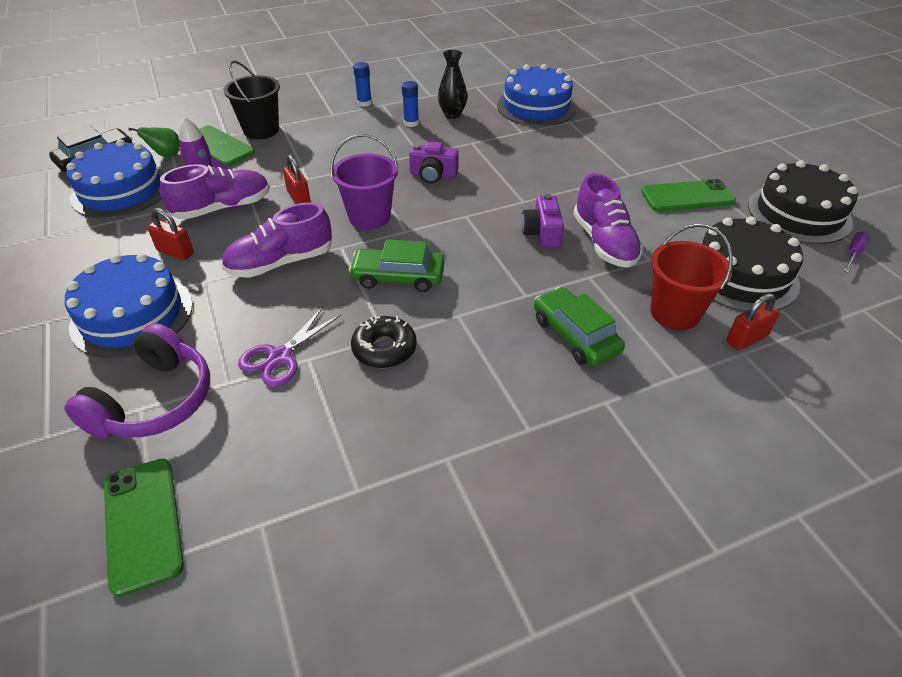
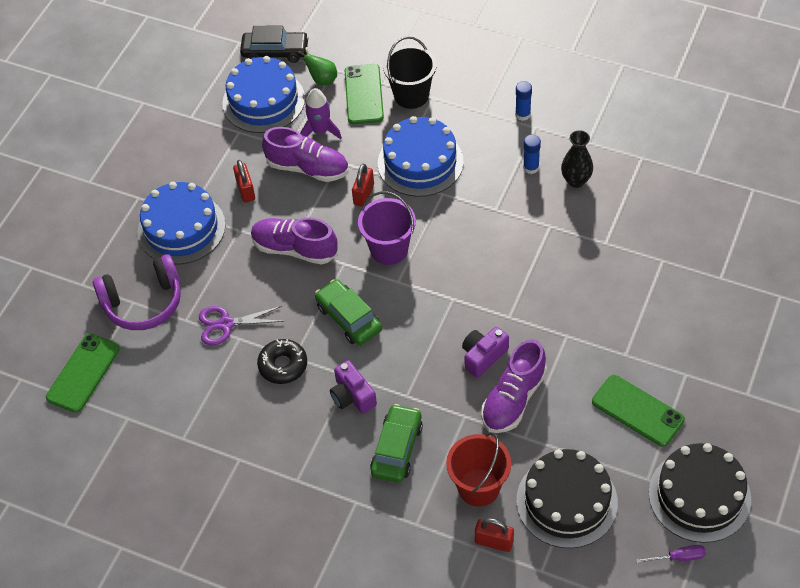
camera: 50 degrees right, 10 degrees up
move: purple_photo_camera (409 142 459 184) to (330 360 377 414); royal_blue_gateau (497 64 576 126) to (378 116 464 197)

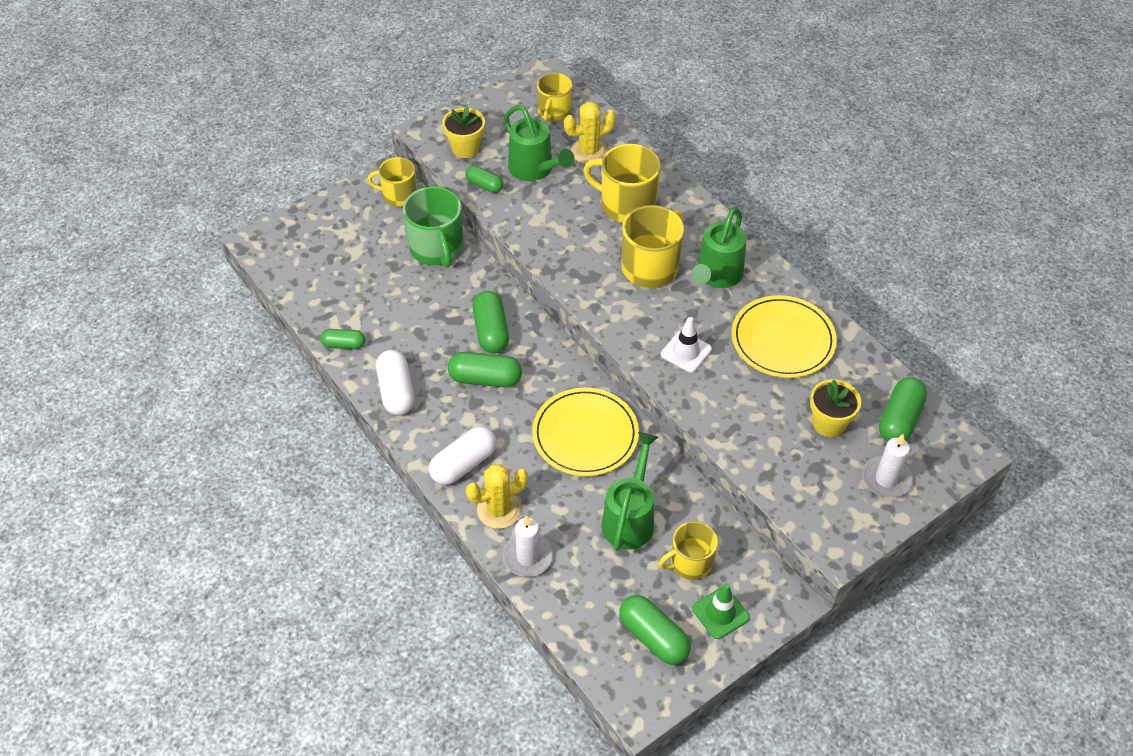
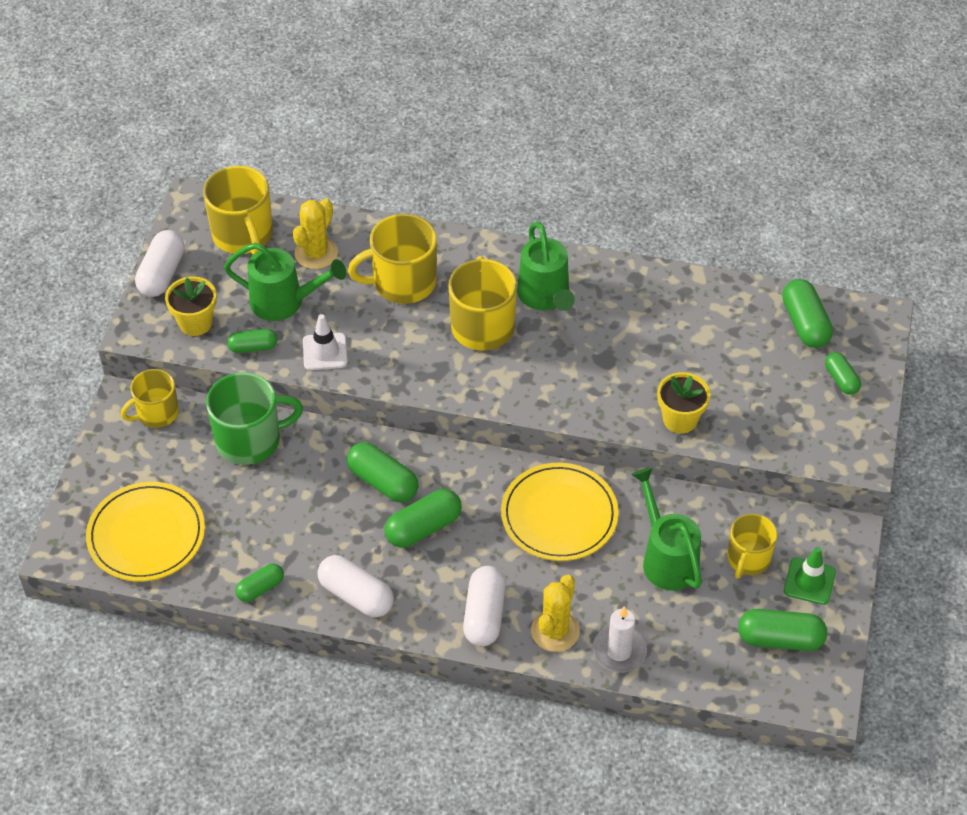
camera: 40 degrees left, 0 degrees up
insert: snow-white_pill (135 230 185 297)
move: yellow_flat_dish (732 295 837 378) to (86 482 205 582); snow-white_safety_cone (661 317 712 373) to (303 314 348 370); yellow_flower_pot (810 379 861 437) to (657 372 711 434)
replace: snow-white_pillar_candle (862 434 913 498) to green_pill (825 352 861 395)
rotate: green_mug (403 187 463 268) = (206 372 303 465) 45 degrees counterclockwise
resize: yellow_mug (537 73 572 122) = (203 166 273 255) x1.55

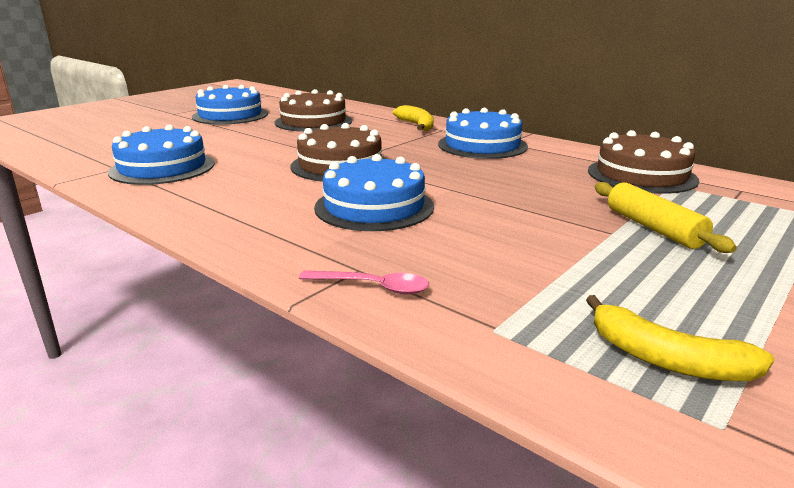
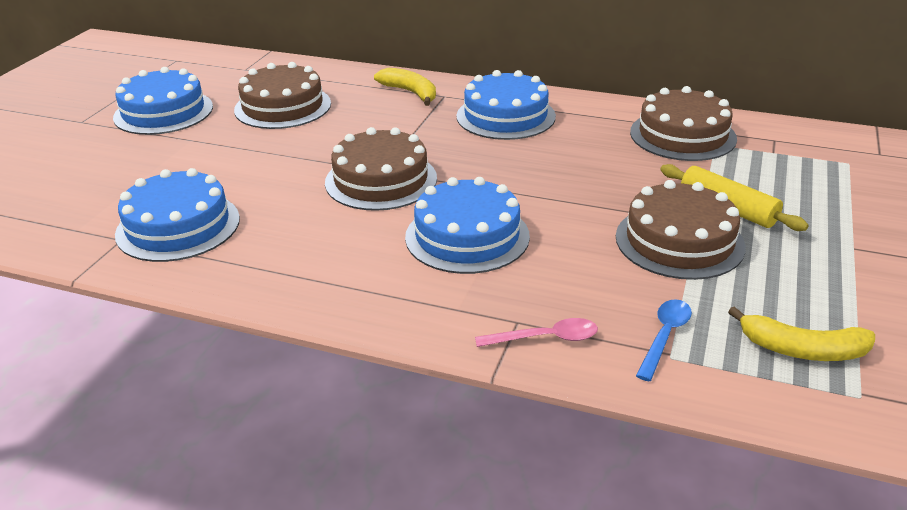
camera: 20 degrees left, 10 degrees up
insert: russet_gateau (616 180 746 280); royal_blue_teaspoon (636 299 692 381)

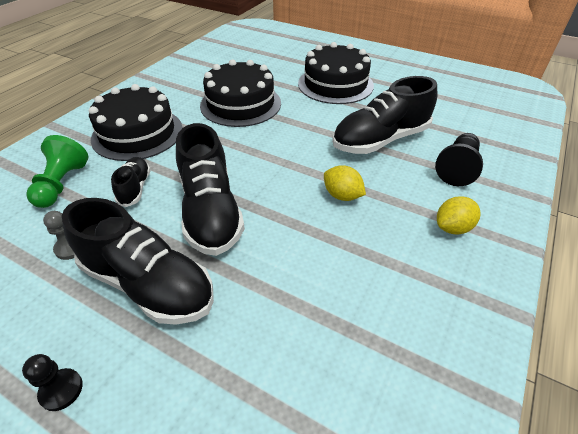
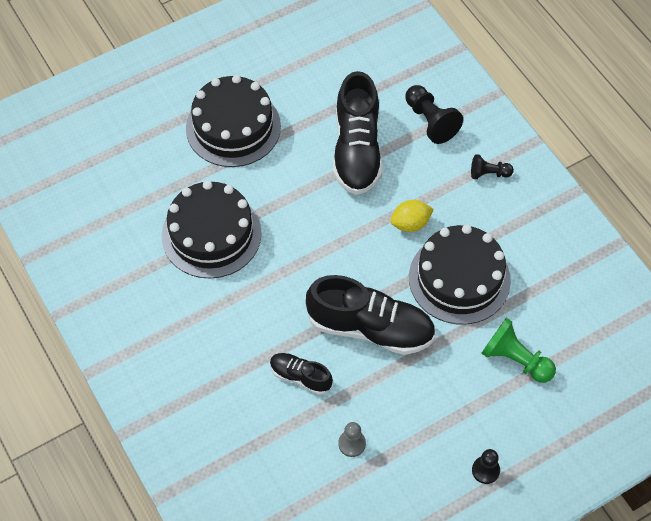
camera: 60 degrees left, 15 degrees up
delete: ebony_shoe (62 198 214 325)
move: ebony_gateau (89 84 183 161) to (409 225 511 325); green_game_pawn (26 135 88 208) to (481 318 556 383)
replace: yellow_toy_lemon (437 196 481 234) to ebony_game_pawn (471 154 514 179)

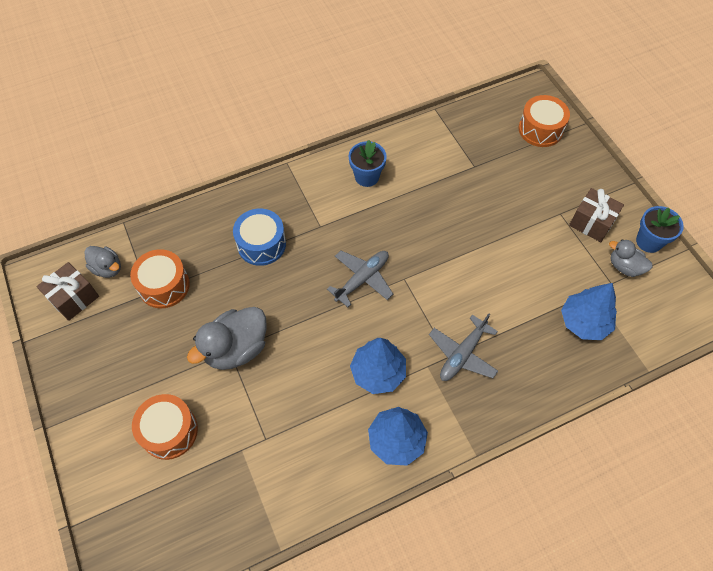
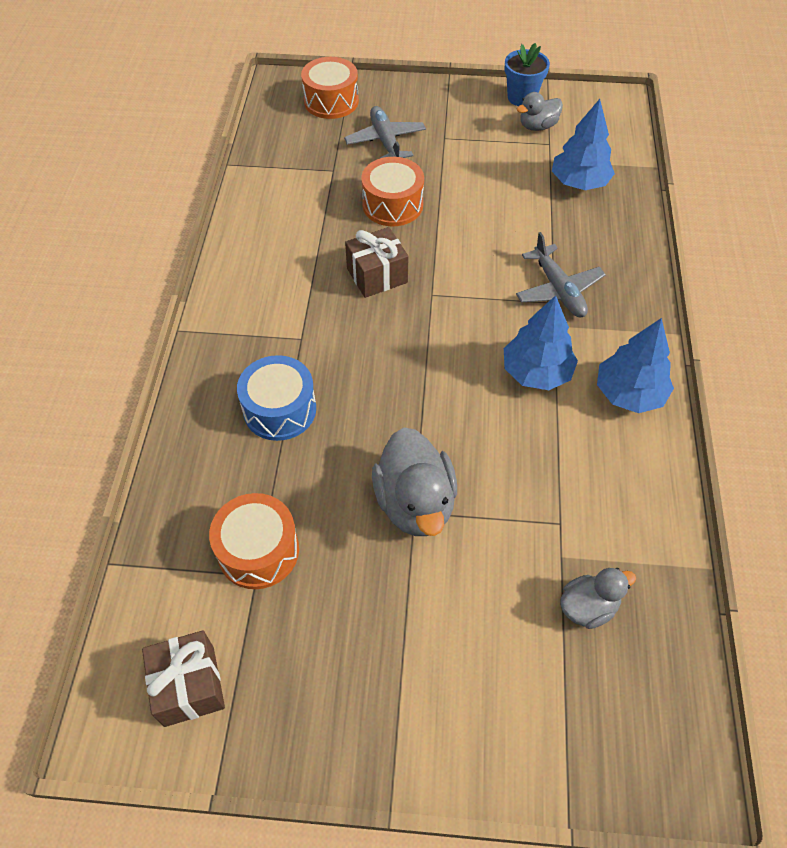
camera: 60 degrees left, 5 degrees down
delete: royal_blue_flower_pot (348 140 387 187)
move: grey_plane (327 251 393 307) to (344 106 426 158); russet_wrapped_gift (569 188 624 242) to (345 227 409 298); orange-coloured_toy_drum (132 394 198 460) to (361 157 424 226); grey_rubber_duck (84 246 121 278) to (560 568 636 629)

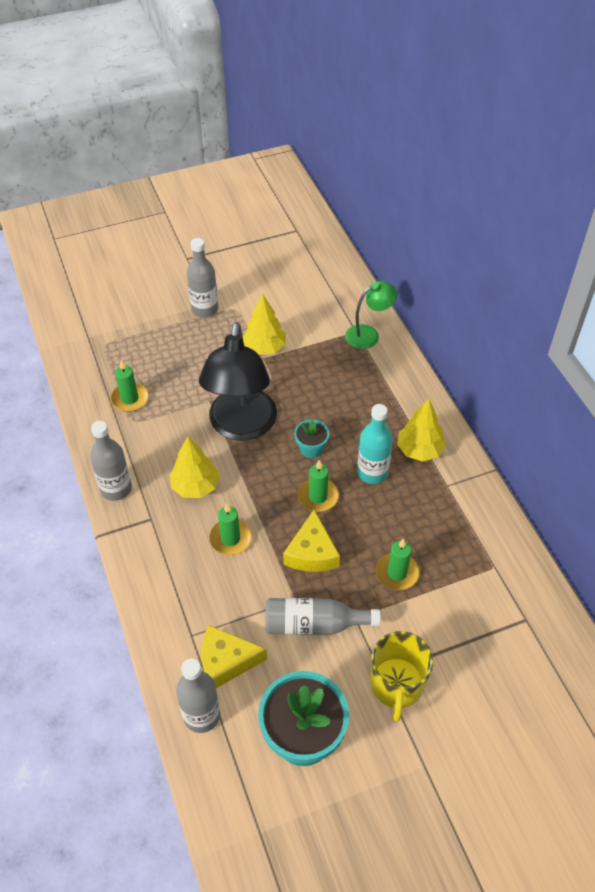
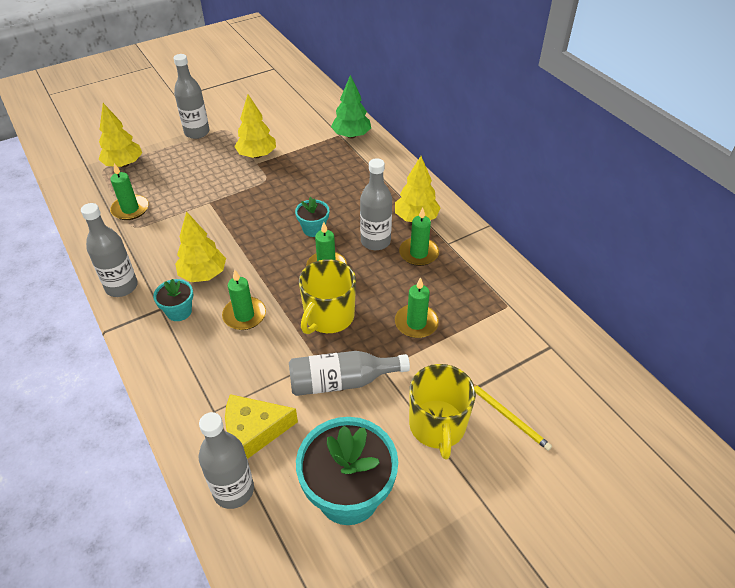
camera: 10 degrees left, 5 degrees down
delete: ebony_lamp (199 322 277 441)
insert: yellow_toy_tree (98 103 142 168); aqua_flower_pot (153 279 193 321); green_pillar_candle (399 207 439 266); yellow_lead_pencil (474 384 552 451)
replace: yellow_cheese_wedge (283 510 340 572) to yellow_mug (299 259 356 334); green_lamp (345 281 397 349) to green_toy_tree (331 75 371 139)
recolor: aqua_drink_bottle (357 404 393 484) to grey_drink_bottle (360 158 392 250)

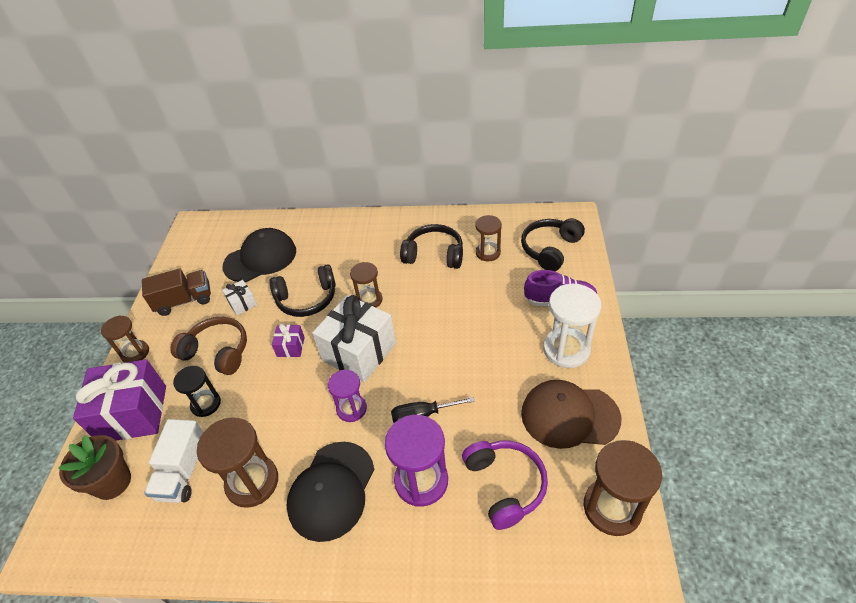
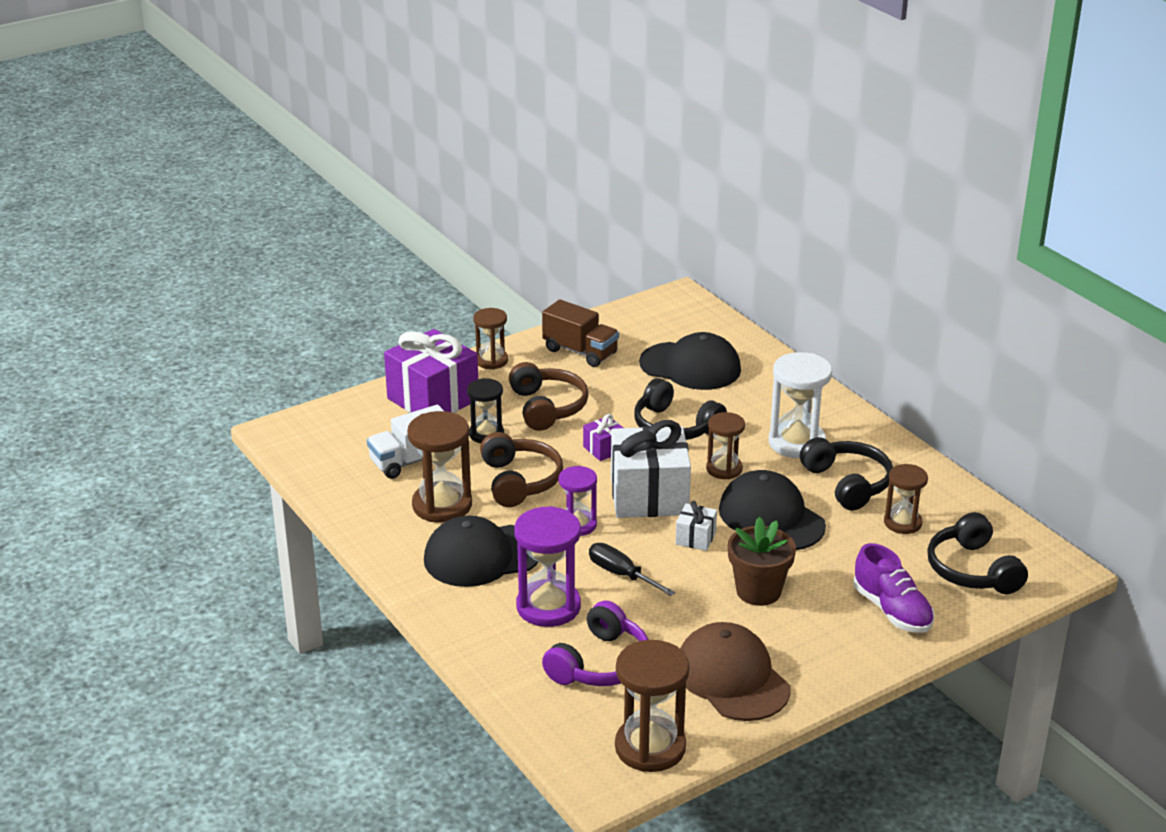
camera: 50 degrees right, 15 degrees down
insert: russet_over-ear_headphones (480 432 563 507); ebony_cap (719 470 826 550)
move: snow-white_wrapped_gift (222 280 257 315) to (675 501 717 551); russet_flower_pot (58 435 131 500) to (728 517 796 606); snow-white_hourglass (543 284 601 368) to (769 352 832 458)
rotate: ebony_over-ear_headphones (521 218 585 271) = (927 512 1028 594) 105 degrees counterclockwise

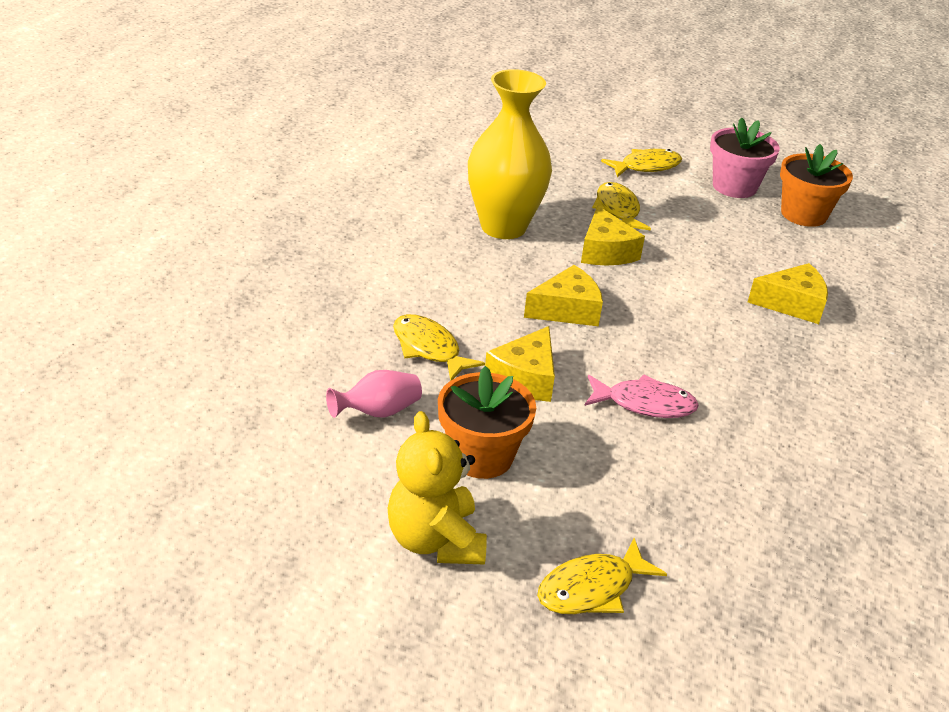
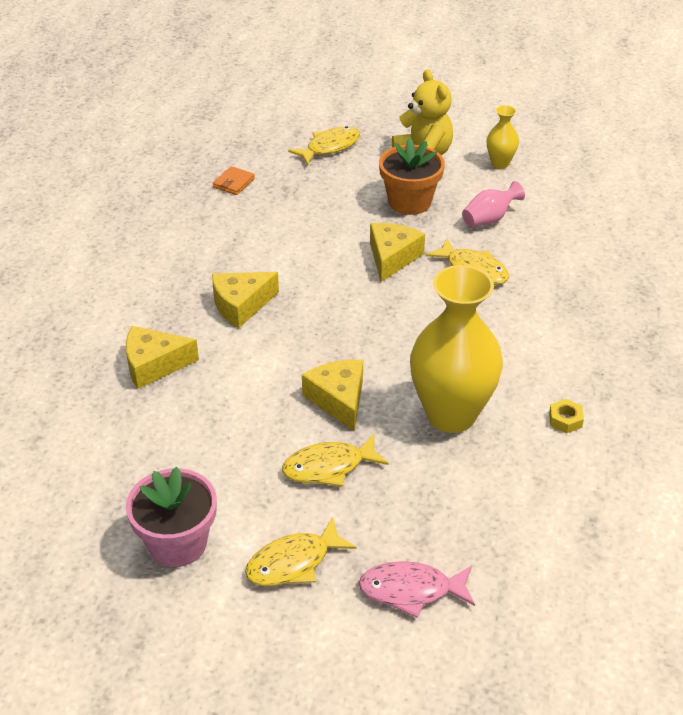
camera: 175 degrees right, 5 degrees up
delete: orange-coloured_flower_pot (780 144 853 227)
insert: orange-coloured_card_wallet (213 166 255 195); yellow_flower_vase (487 105 519 169); yellow_hex_nut (549 399 584 433)
move: yellow_cheese_wedge (524 265 603 326) to (212 272 279 328); pink_toy_fish (584 374 699 418) to (359 561 475 618)
rotate: yellow_toy_fish (592 182 651 231) = (282 434 389 487) 90 degrees clockwise

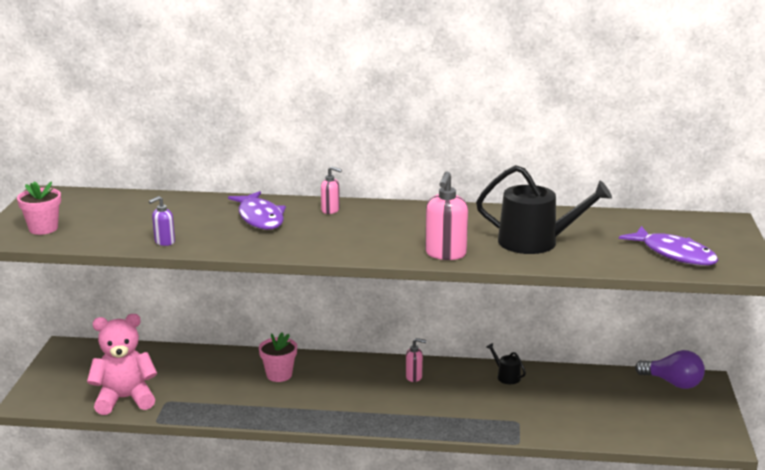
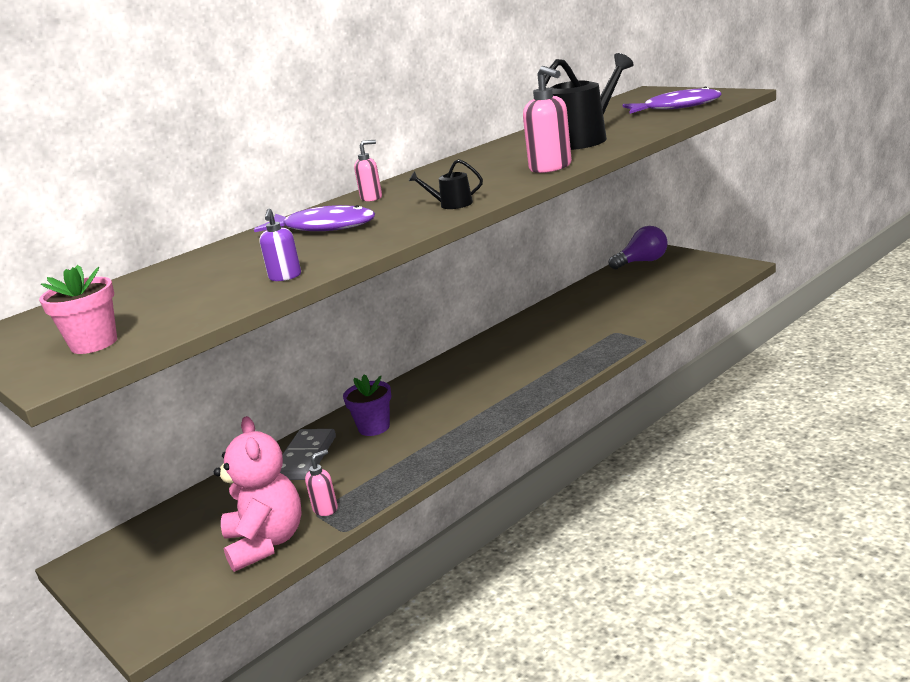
camera: 45 degrees left, 0 degrees up
insert: grey_domino (280 429 336 480)
move: pink_soap_pump (406 338 426 382) to (305 449 338 516); ebony_sprinkling_can (486 343 526 384) to (409 159 483 209)
recolor: pink_flower_pot (259 332 297 382) to purple_flower_pot (343 375 391 436)
rotate: pink_stuffed_bear (87 314 157 415) = (214 416 301 572) 135 degrees clockwise

